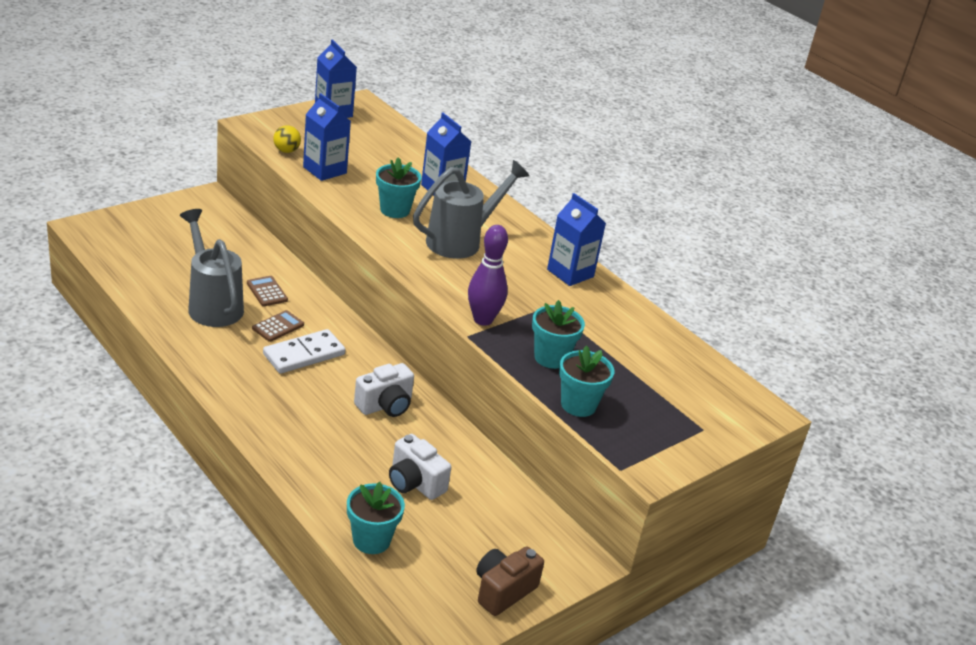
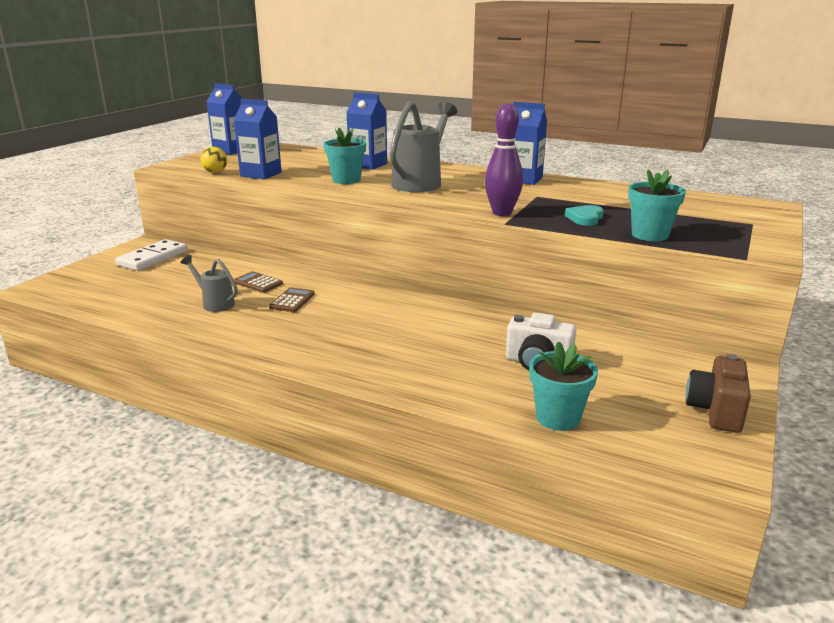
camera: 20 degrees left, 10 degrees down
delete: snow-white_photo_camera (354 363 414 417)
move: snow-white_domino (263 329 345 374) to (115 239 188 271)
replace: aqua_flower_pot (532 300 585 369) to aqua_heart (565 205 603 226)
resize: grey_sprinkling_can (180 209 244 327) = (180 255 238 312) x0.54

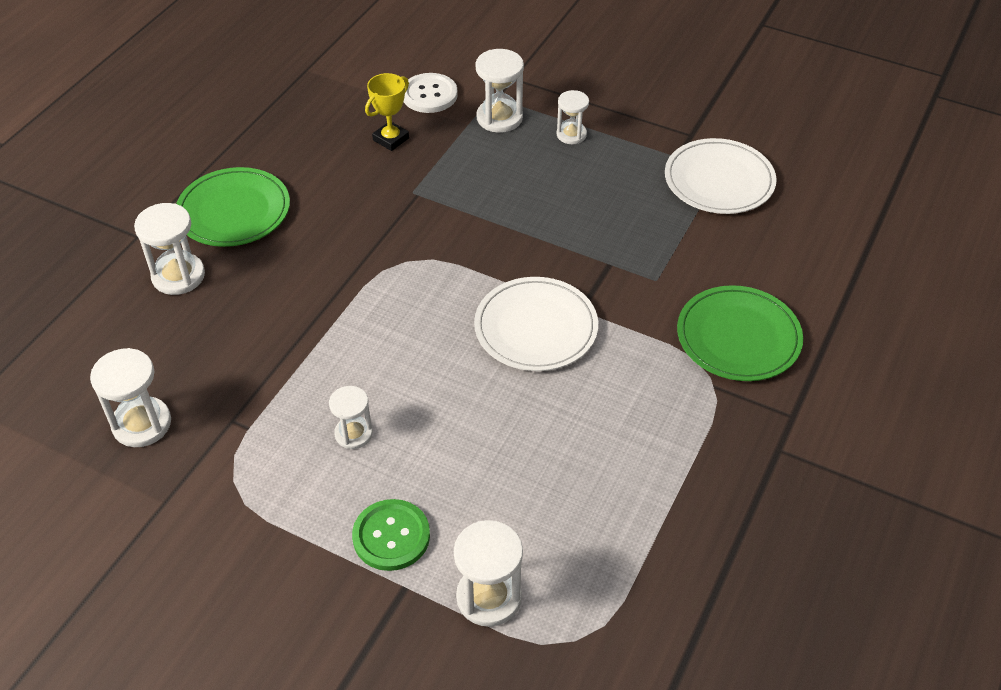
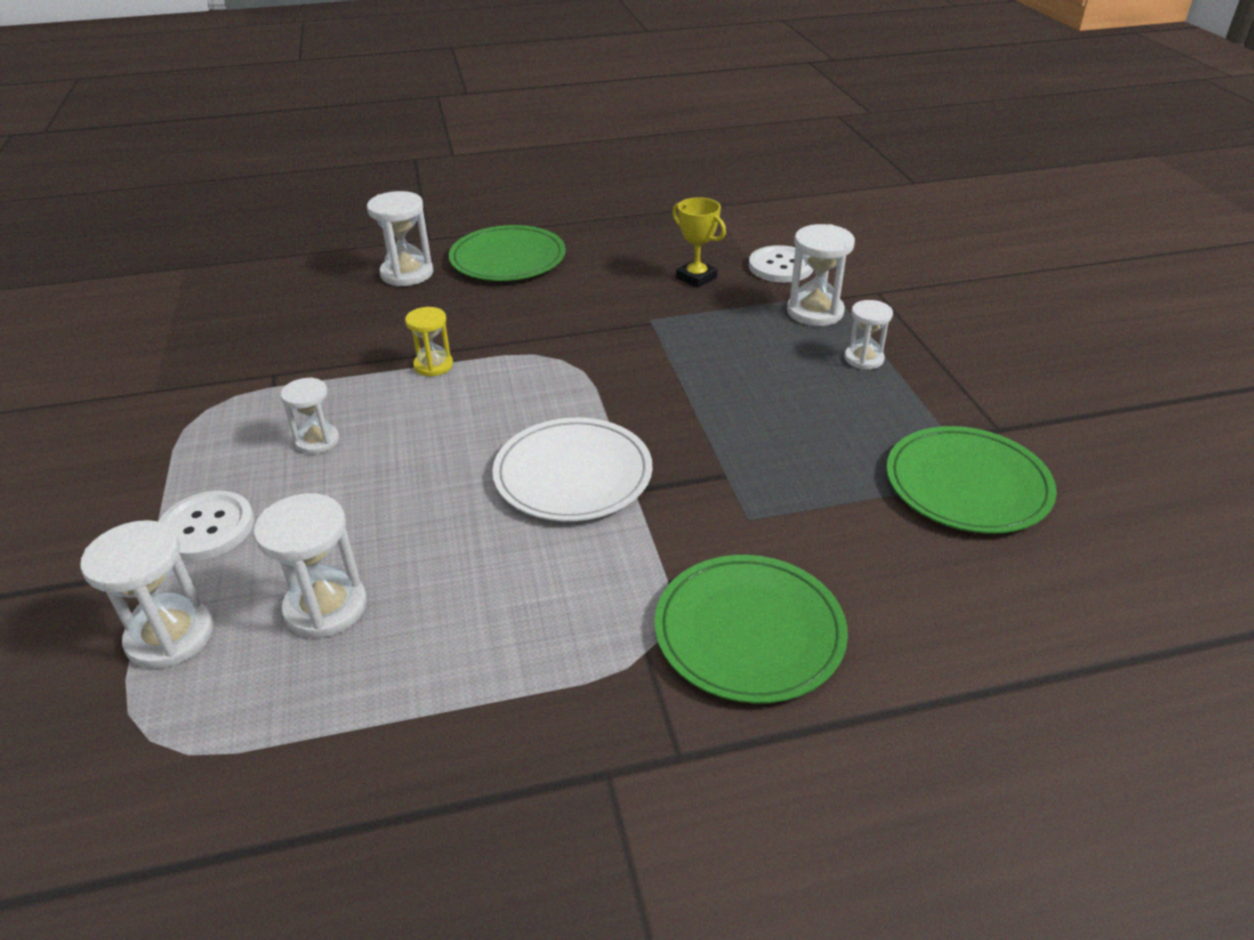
camera: 50 degrees right, 10 degrees down
insert: yellow_hourglass (405 307 453 377)
move: snow-white_hourglass (90 348 171 447) to (254 493 367 638)
recolor: green_shirt_button (352 499 430 571) to snow-white_shirt_button (158 491 254 561); snow-white_flat_dish (665 138 777 214) to green_flat_dish (886 426 1057 534)
rotate: yellow_prize_cup (365 73 409 151) = (672 197 726 288) 45 degrees clockwise

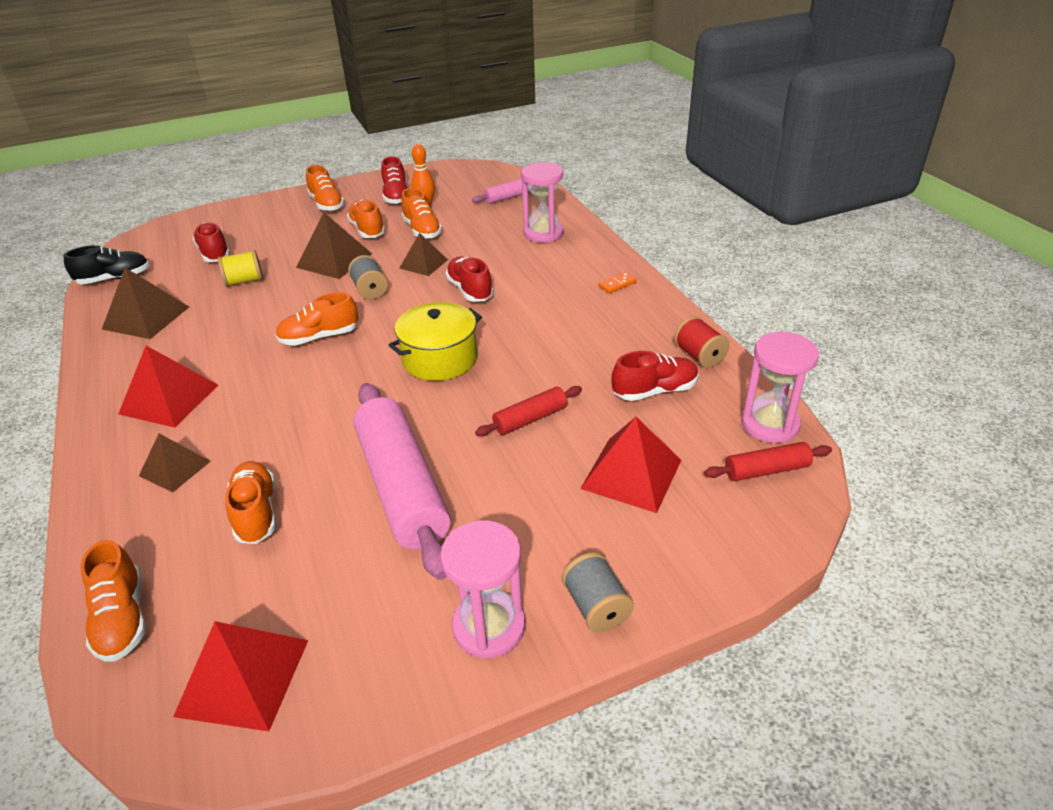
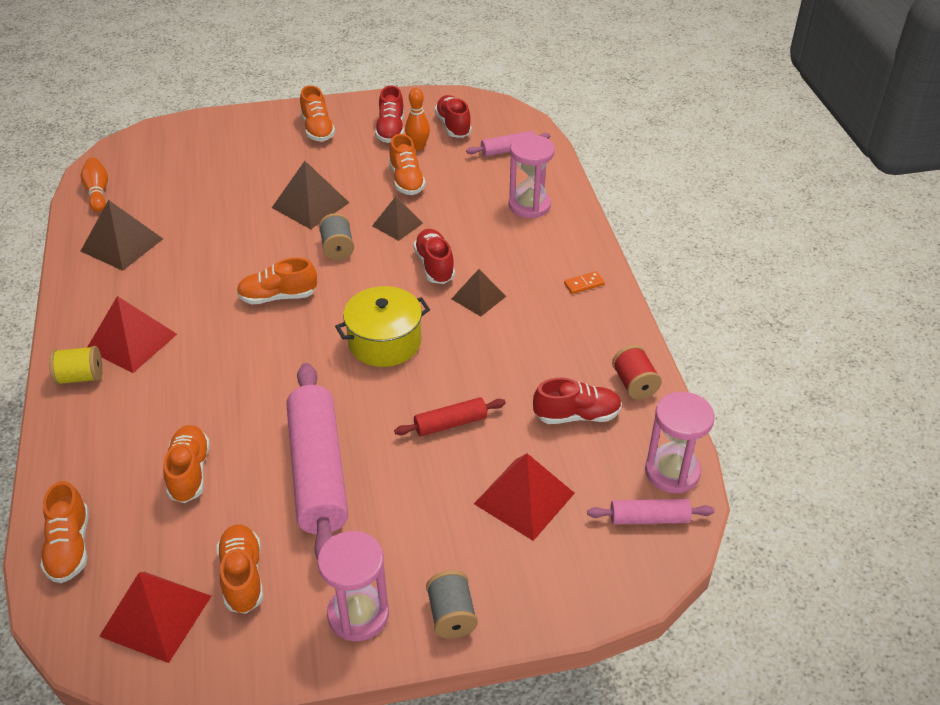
camera: 10 degrees right, 5 degrees up
move: yellow_reel_of_thread (218 250 263 287) to (49 346 103 385); orange-coloured_shoe (347 200 385 238) to (217 525 263 614); scarlet_shoe (193 222 230 262) to (435 95 472 138); russet_pyramid_shape (139 433 211 493) to (452 269 506 316)
replace: ebony_shoe (63 245 149 284) to orange-coloured_skittle (81 157 108 212)
recolor: scarlet_dough_roller (704 442 832 481) to pink_dough_roller (587 499 714 524)

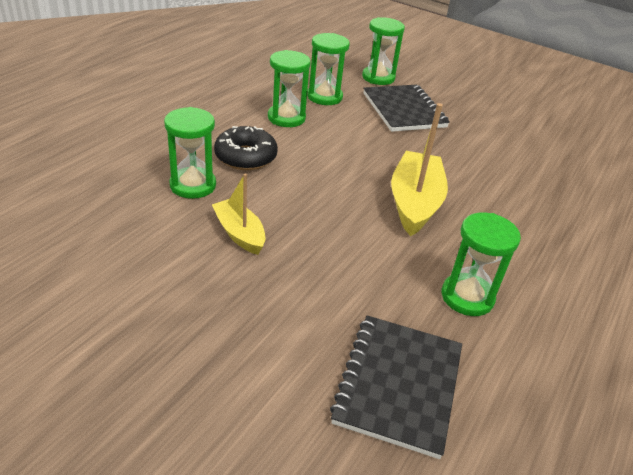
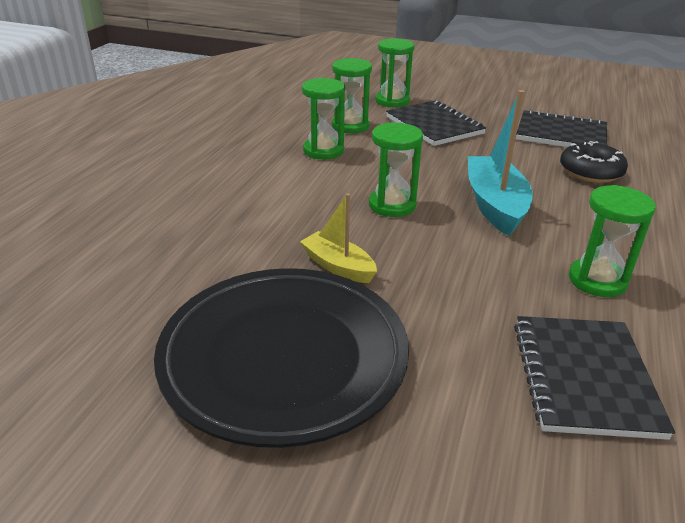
camera: 10 degrees left, 5 degrees down
insert: ebony_flat_dish (154 268 409 448); ebony_notepad (516 109 607 147)
move: green_hourglass (164 107 216 199) to (369 122 423 217); ebony_glazed_donut (214 126 278 170) to (560 141 628 183)
recolor: yellow_sailboat (391 103 448 236) to aqua_sailboat (468 90 533 236)

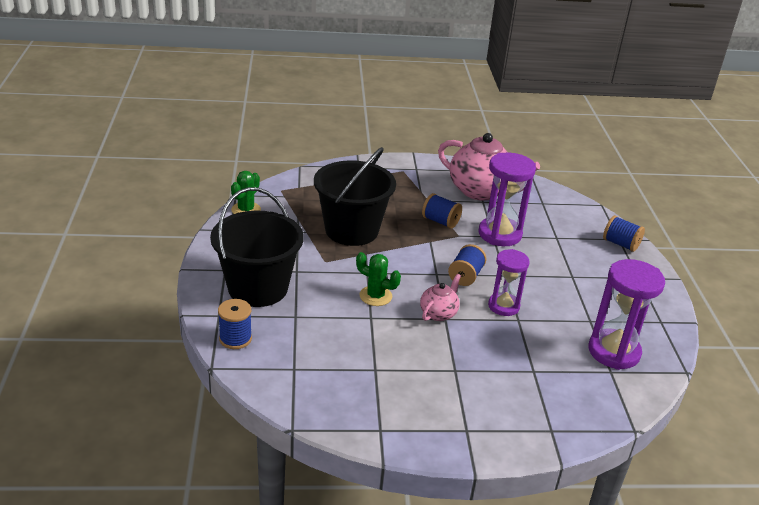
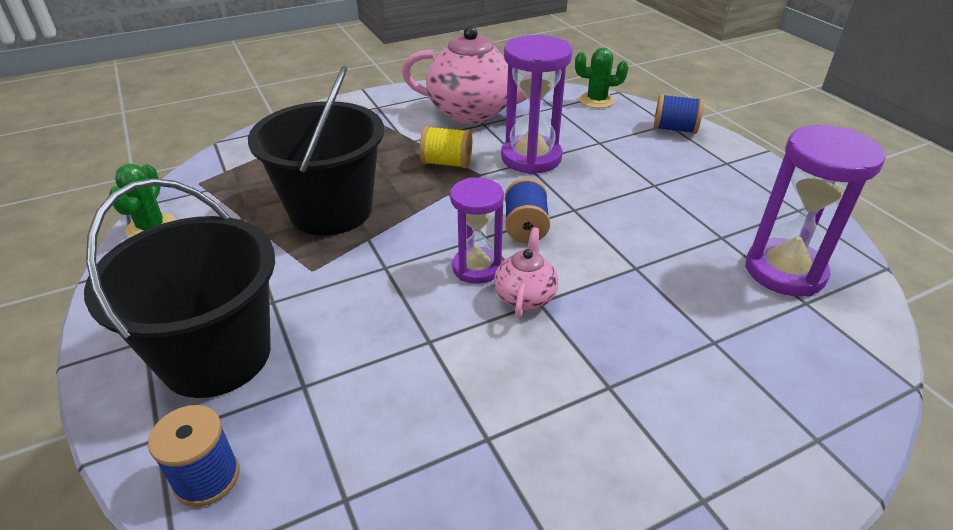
camera: 20 degrees left, 5 degrees up
move: purple_hourglass (488 249 530 316) to (450 177 504 284); green_prickly_plant (356 252 401 306) to (575 47 628 108)
recolor: royal_blue_reel_of_thread (422 193 462 229) to yellow_reel_of_thread (420 126 472 168)

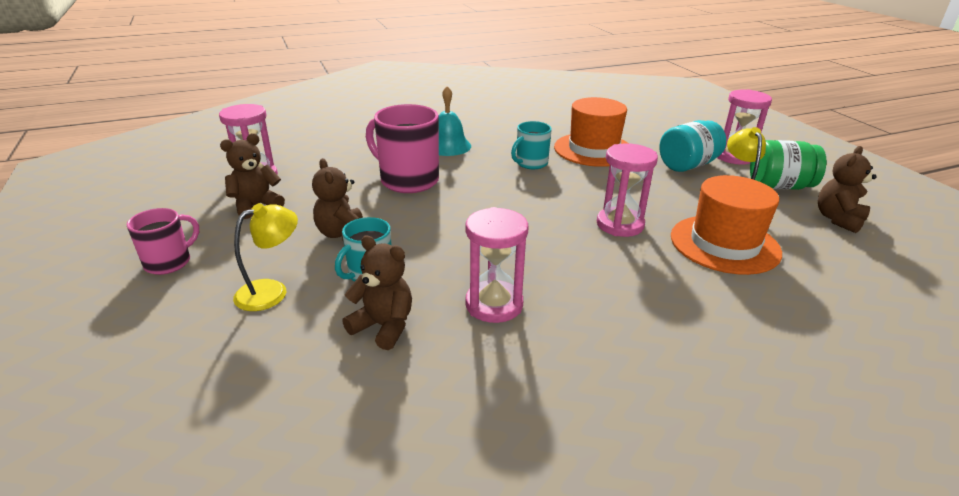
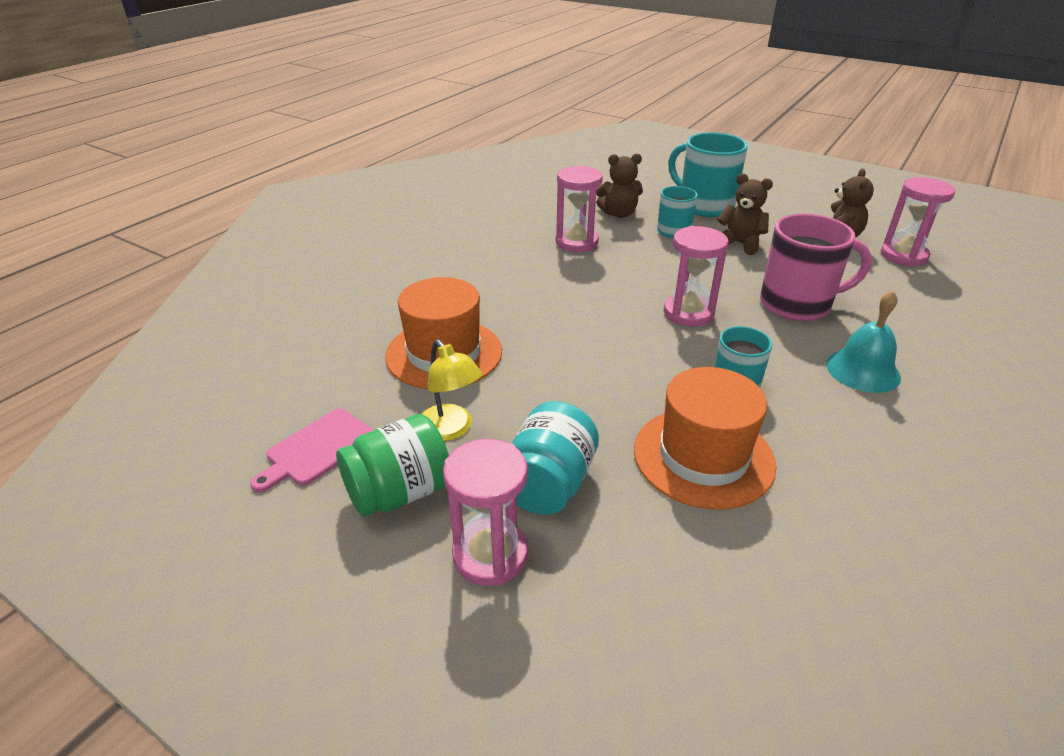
camera: 145 degrees right, 5 degrees up
delete: pink_mug (127 208 199 275)
move: pink_hourglass (597 143 658 237) to (664 226 729 327)
replace: russet_stuffed_bear (818 146 877 233) to pink_cutting_board (250 408 374 492); yellow_lamp (233 203 298 311) to aqua_mug (668 133 748 217)

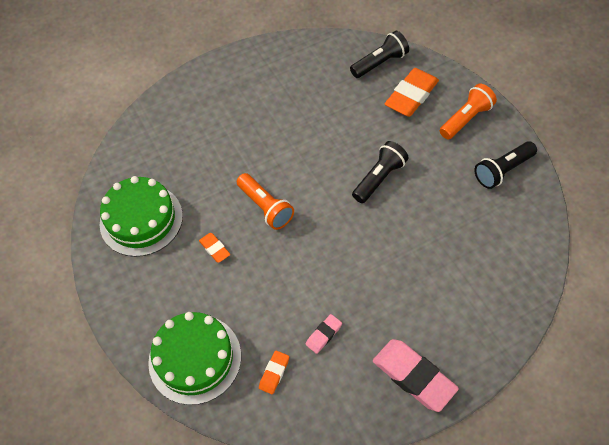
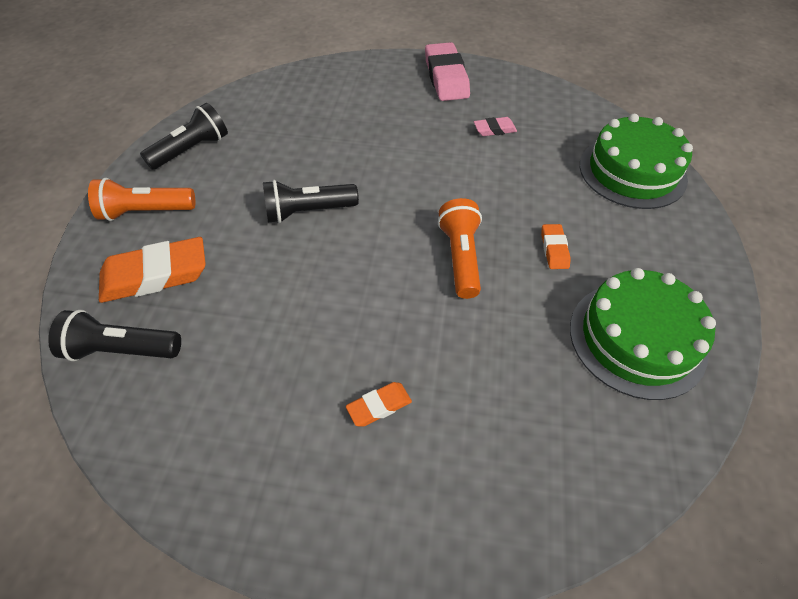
camera: 145 degrees left, 5 degrees down
move: orange-coloured_gum_eraser (259 350 289 395) to (346 382 412 426)
rotate: ebony_torch (475 141 537 189) = (140 103 228 170) 45 degrees counterclockwise

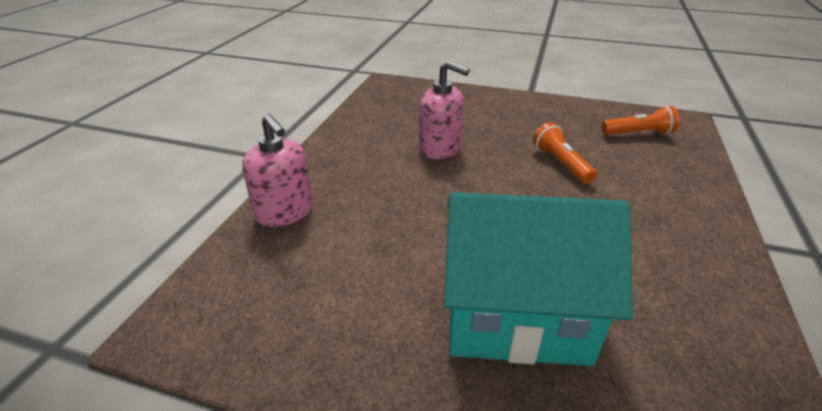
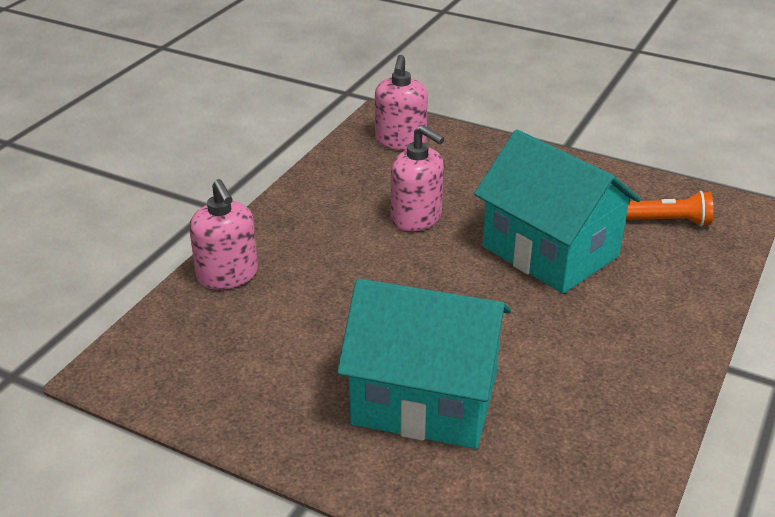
camera: 10 degrees right, 0 degrees up
insert: pink_soap_pump (375 55 428 150)
replace: orange-coloured_torch (533 123 597 184) to aqua_cottage (474 130 641 293)

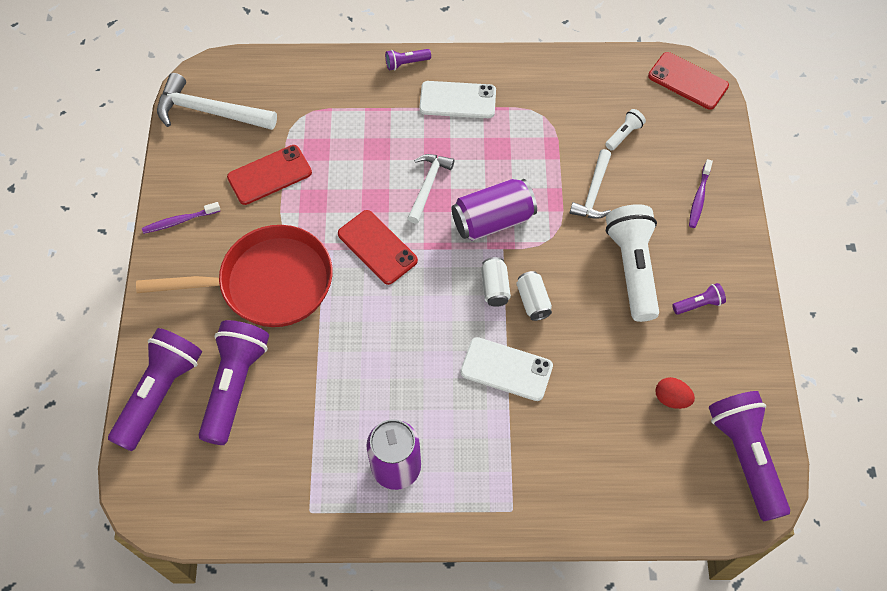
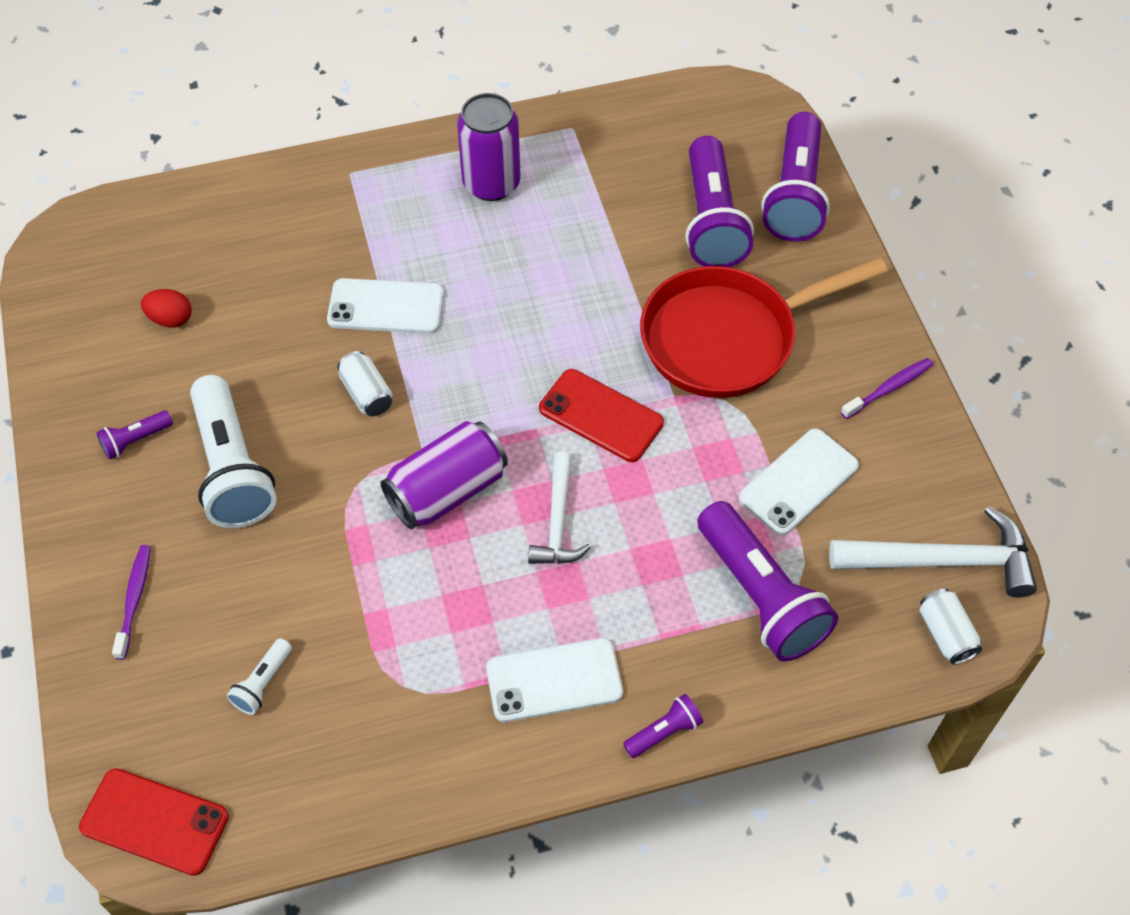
camera: 165 degrees right, 5 degrees down
delete: snow-white_carpenter's_hammer (570 149 611 219)
move: purple_torch (709 391 790 521) to (697 501 838 661); snow-white_soda_can (481 257 511 307) to (919 588 982 665)
recolor: scarlet_mobile_phone (227 145 312 205) to snow-white_mobile_phone (738 428 859 535)

